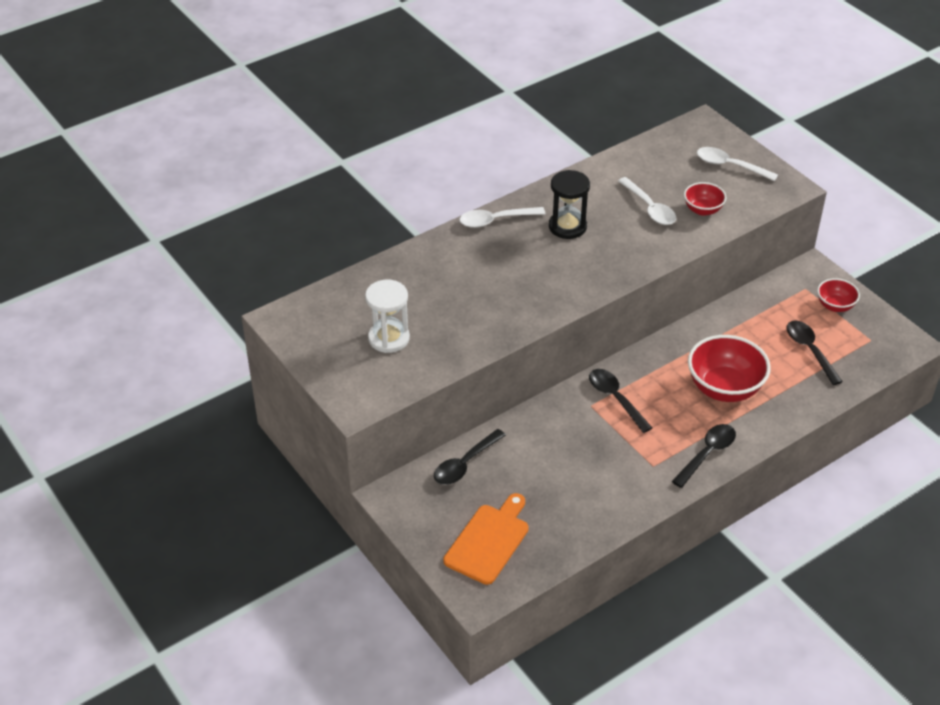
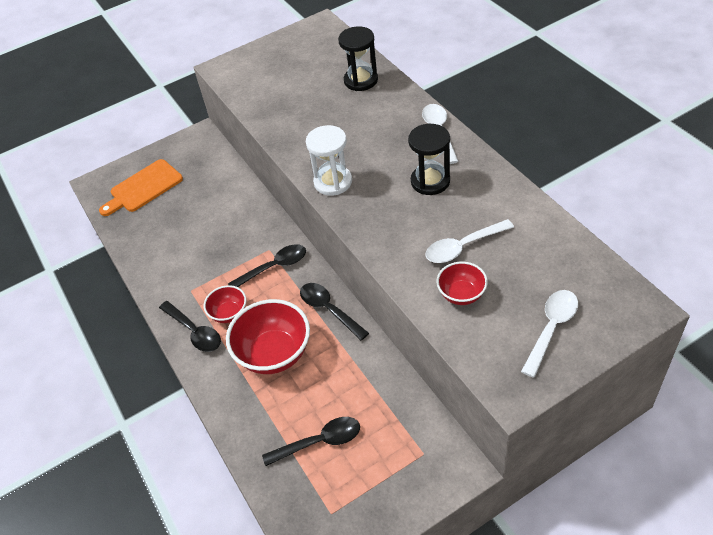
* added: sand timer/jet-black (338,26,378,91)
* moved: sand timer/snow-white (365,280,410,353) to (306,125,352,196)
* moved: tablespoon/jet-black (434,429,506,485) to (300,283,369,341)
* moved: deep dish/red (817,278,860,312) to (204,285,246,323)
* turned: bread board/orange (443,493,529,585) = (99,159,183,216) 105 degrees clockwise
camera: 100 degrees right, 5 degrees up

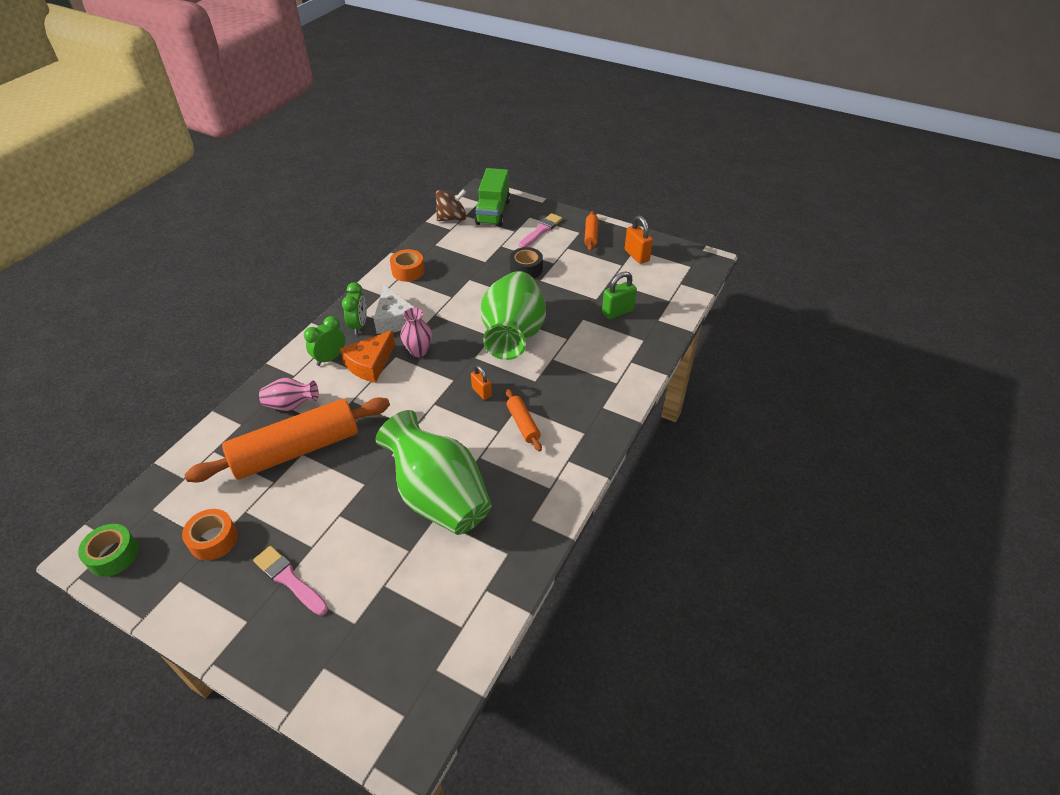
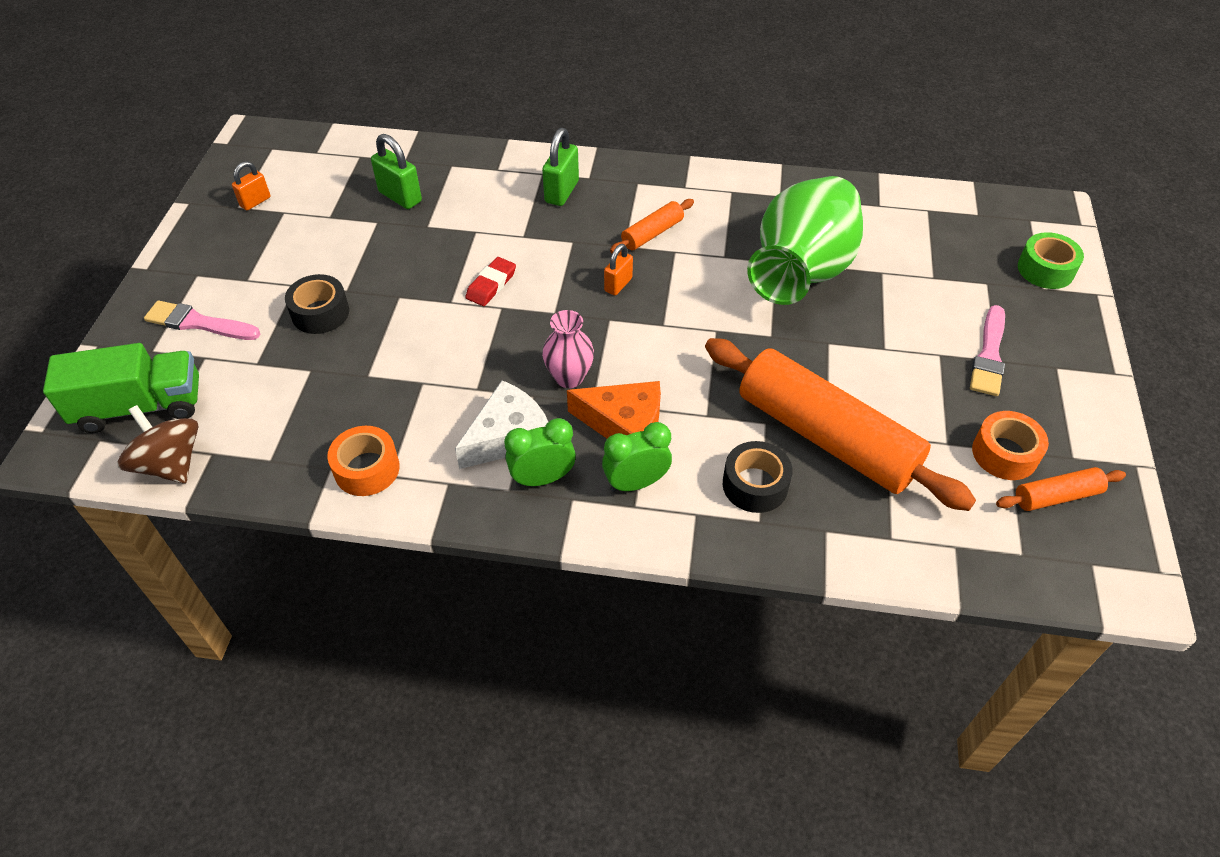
* added: lock/emerald (542,128,579,206)
* moved: sticky tape/emerald (78,524,139,577) to (1018,232,1084,289)
* moved: rolling pin/orange (584,211,598,251) to (996,467,1126,511)
* replaced: tall vase/rose-pink (259,378,319,411) to sticky tape/jet-black (723,441,793,513)
* replaced: tall vase/emerald (481,271,546,360) to gum eraser/red (466,257,516,306)
* turned: bedside clock/emerald (304,316,345,366) = (602,422,672,492) 135 degrees clockwise
* resized: lock/orange (625,215,653,264) = (232,161,270,210) x0.65
camera: 110 degrees left, 5 degrees up

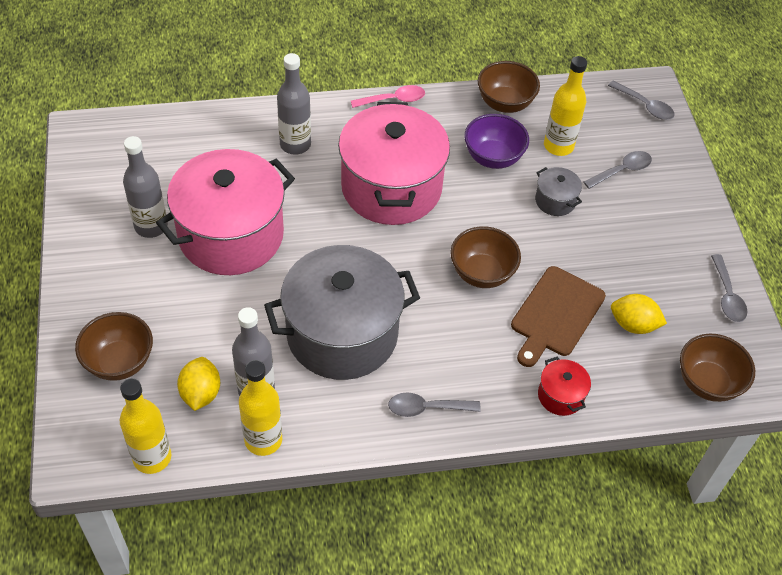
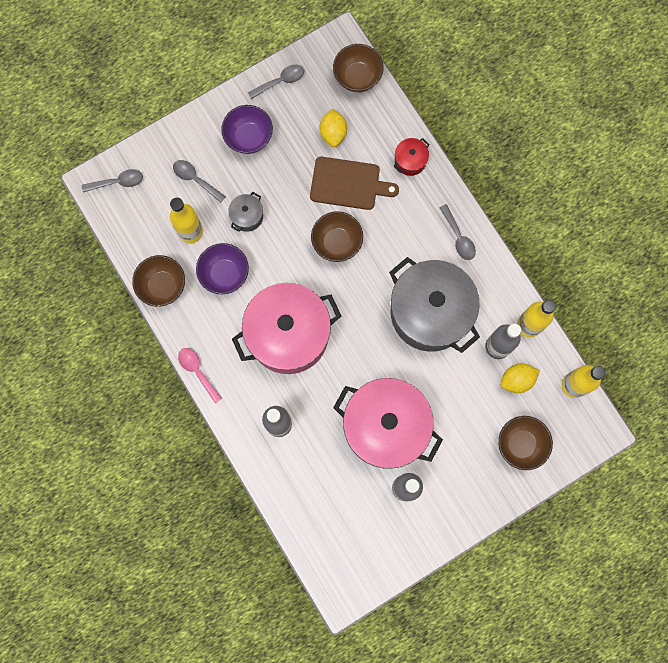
* added: deep dish/royal purple (221,105,273,154)
* turned: tablespoon/grey (608,81,675,120) = (82,169,143,192) 60 degrees clockwise
camera: 110 degrees left, 25 degrees up

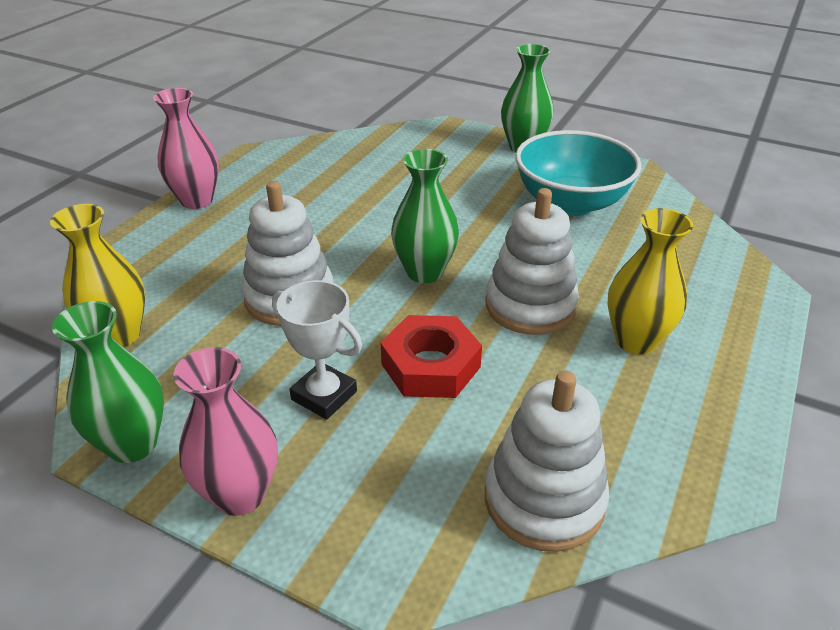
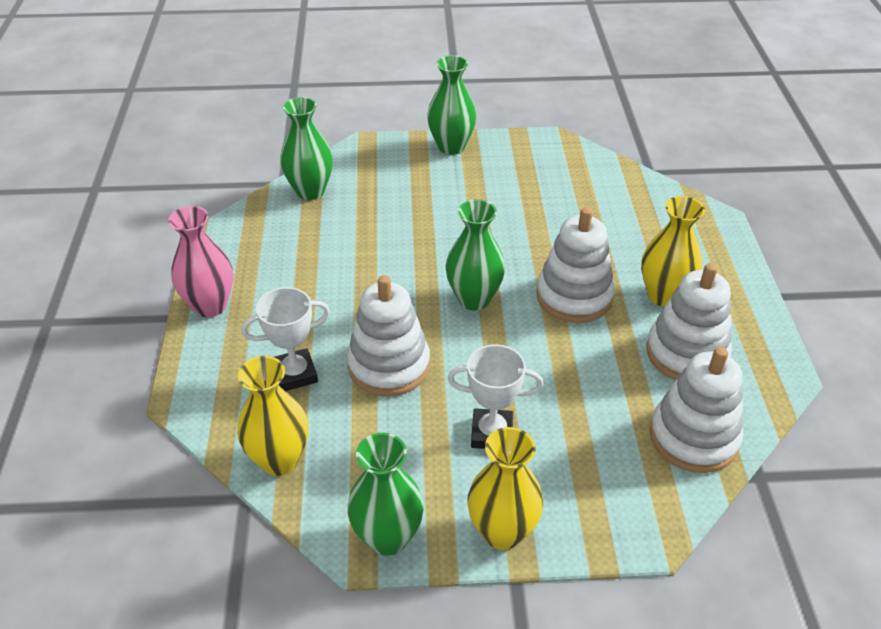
* removed: hexagon nut/red (381,315,482,398)
* removed: deep dish/turquoise (515,130,641,216)
* added: prize cup/snow-white (242,287,330,391)
* added: tall vase/emerald (280,97,333,200)
* added: stacking rings/snow-white (646,263,732,380)
* recoloured: tall vase/rose-pink (173,347,277,516) to tall vase/bright yellow (467,427,543,550)
camera: 30 degrees left, 5 degrees up

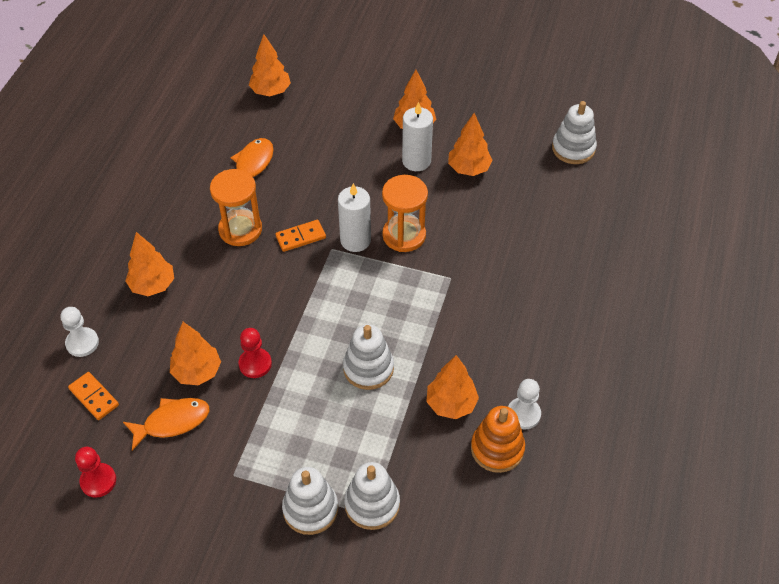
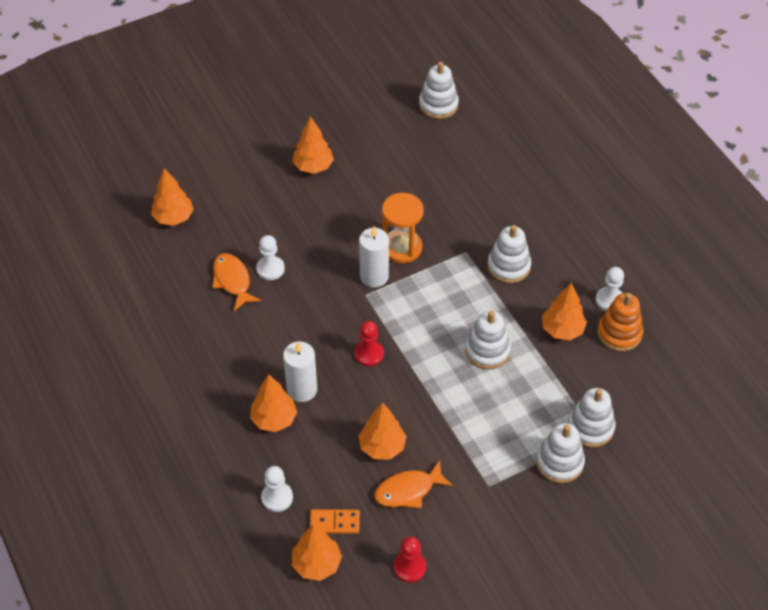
* removed: sand timer/orange (210,169,262,246)
* removed: domino/orange (275,220,326,252)
* added: pawn/snow-white (256,235,285,280)
* added: stacking rings/snow-white (487,225,531,283)
* moved: pawn/red (238,328,272,378) to (355,321,384,367)
* moved: candle/snow-white (402,102,433,171) to (283,342,317,402)
* moved: tree/orange (448,113,493,176) to (292,524,342,581)
* turned: fish/orange (123,398,209,451) = (374,460,453,508) 135 degrees counterclockwise
camera: 45 degrees left, 0 degrees up

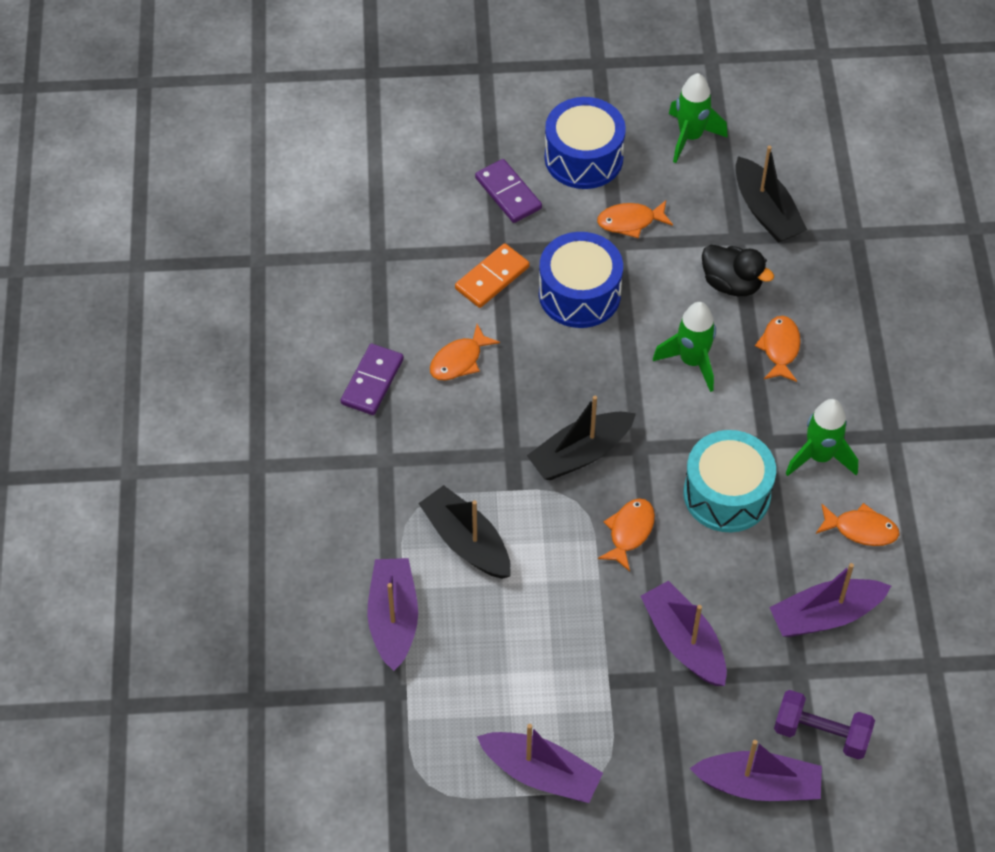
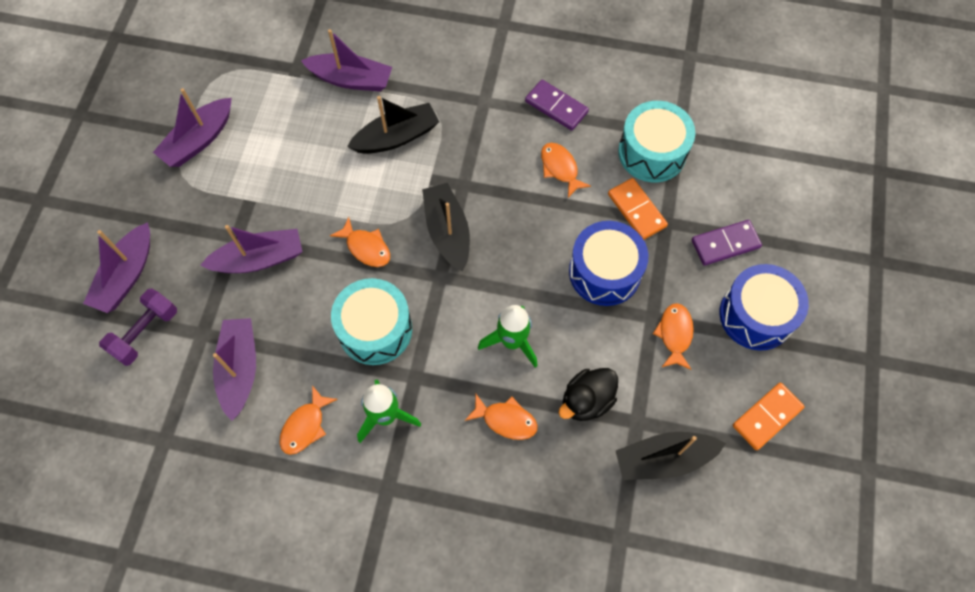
* added: toy drum/turquoise (618,101,695,182)
* replaced: toy rocket/emerald (669,73,728,163) to domino/orange (733,383,805,450)
camera: 105 degrees right, 10 degrees up

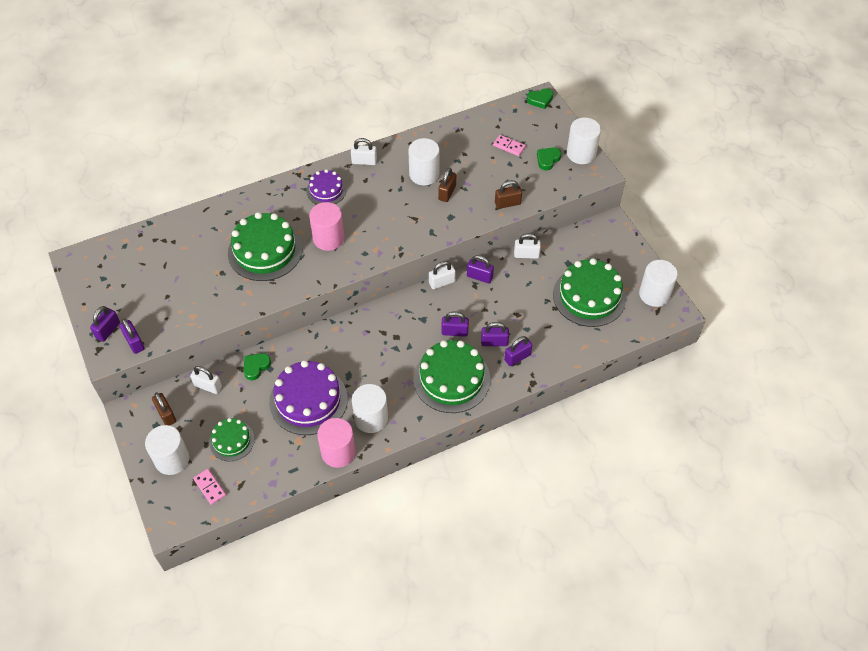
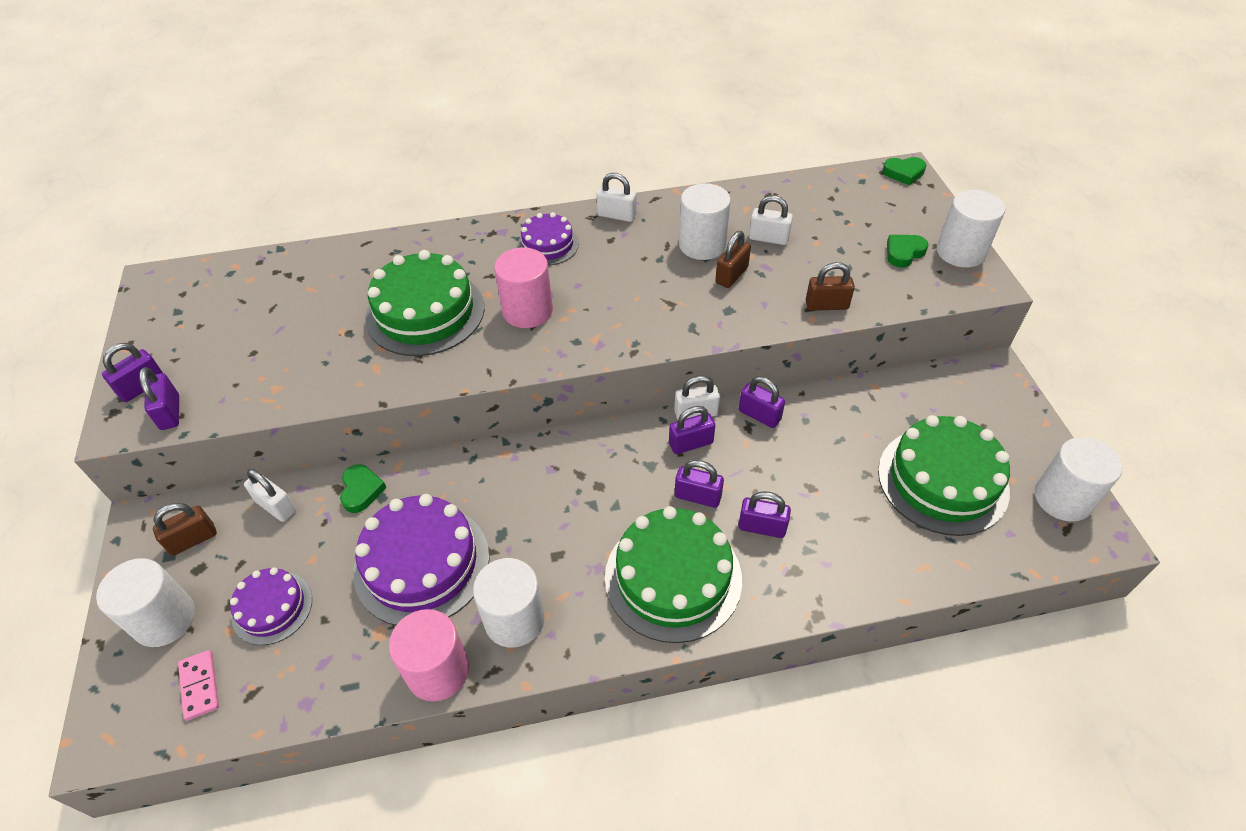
* removed: domino/rose-pink (493,135,526,156)
* moved: lock/royal purple (504,336,532,366) to (669,406,715,454)
* moved: lock/snow-white (514,233,541,259) to (749,195,793,245)
* recoloured: gateau/emerald (209,418,255,461) to gateau/royal purple (230,567,312,645)
* turned: lock/brown (152,392,176,426) = (153,503,217,556) 75 degrees clockwise
* turned: love heart/emerald (243,353,271,380) = (340,464,386,513) 120 degrees clockwise
camera: 15 degrees right, 5 degrees down

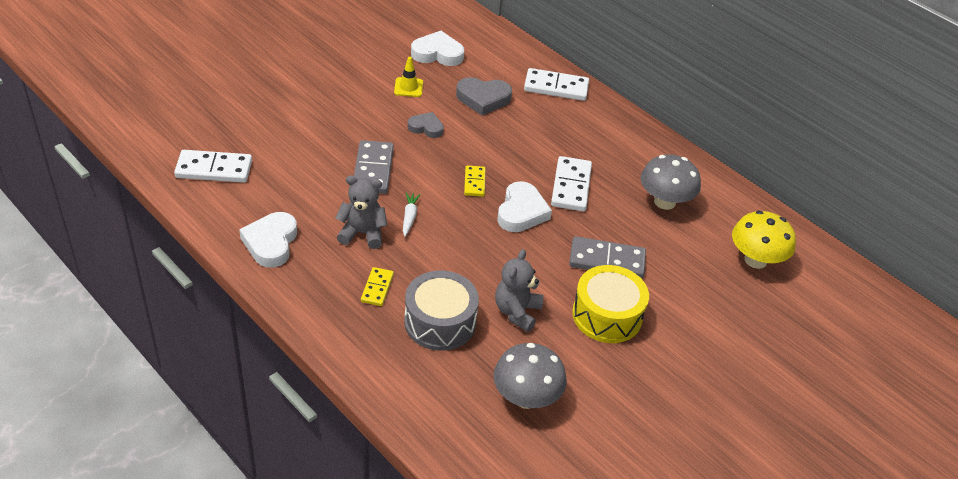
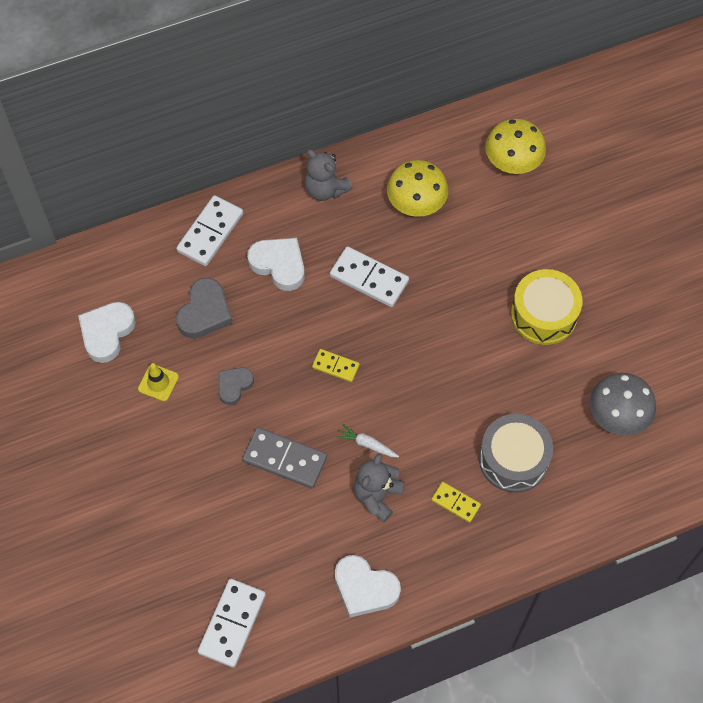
* removed: domino/grey (569,236,646,279)
* moved: teddy bear/grey (495,249,544,332) to (304,150,353,201)
* moved: love heart/snow-white (497,181,552,232) to (247,238,305,291)
* recoloured: fungus/grey (641,154,701,210) to fungus/bright yellow (387,160,448,217)
camera: 65 degrees left, 20 degrees up

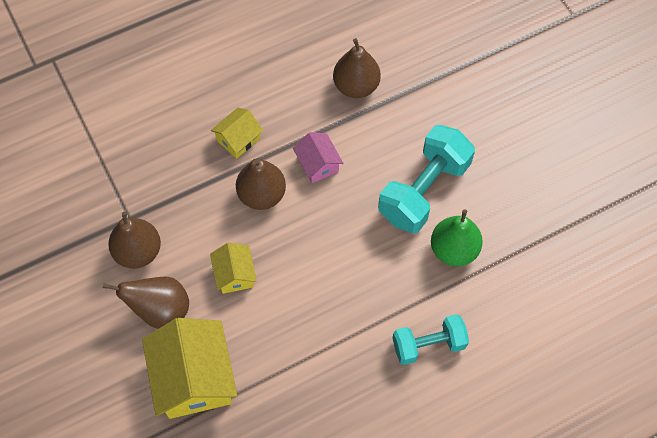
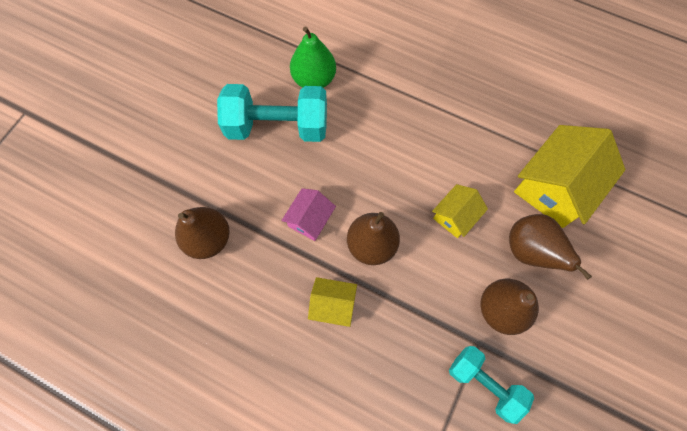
* moved: dumbbell/turquoise (393,314,469,365) to (449,346,534,424)
camera: 125 degrees left, 5 degrees up

